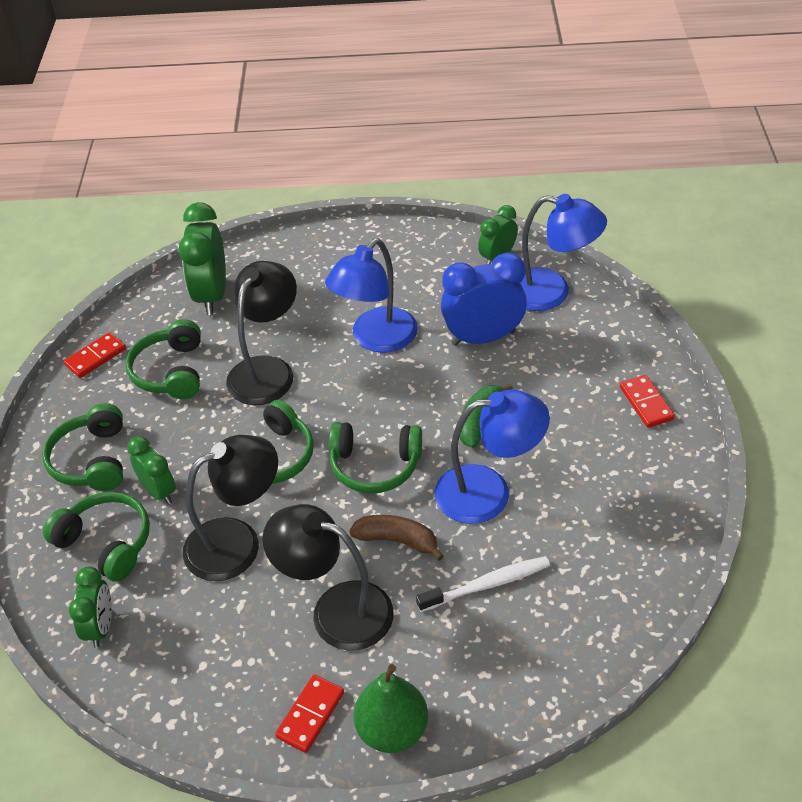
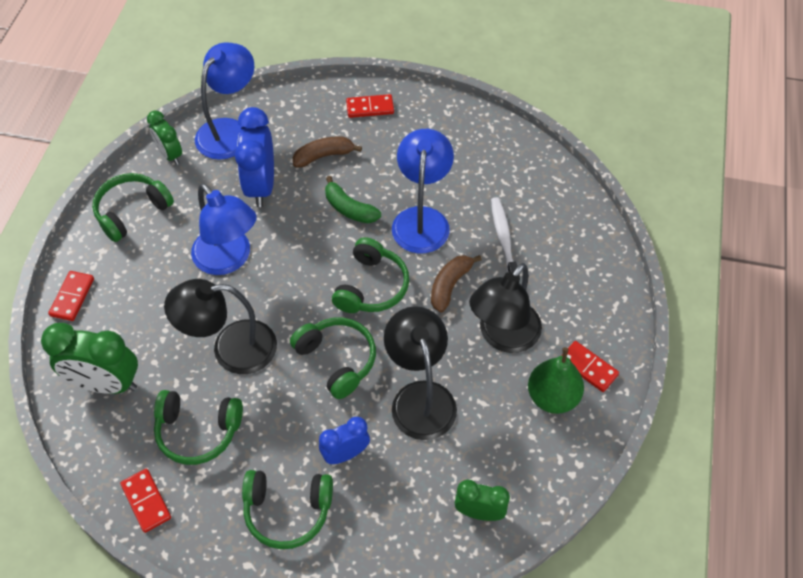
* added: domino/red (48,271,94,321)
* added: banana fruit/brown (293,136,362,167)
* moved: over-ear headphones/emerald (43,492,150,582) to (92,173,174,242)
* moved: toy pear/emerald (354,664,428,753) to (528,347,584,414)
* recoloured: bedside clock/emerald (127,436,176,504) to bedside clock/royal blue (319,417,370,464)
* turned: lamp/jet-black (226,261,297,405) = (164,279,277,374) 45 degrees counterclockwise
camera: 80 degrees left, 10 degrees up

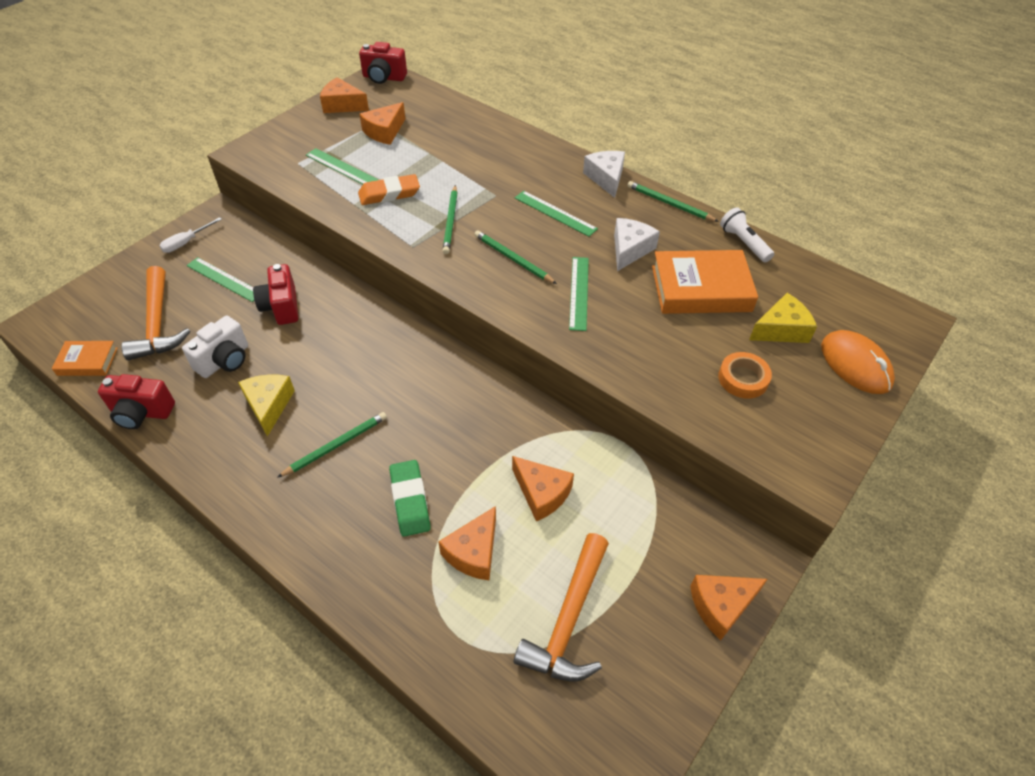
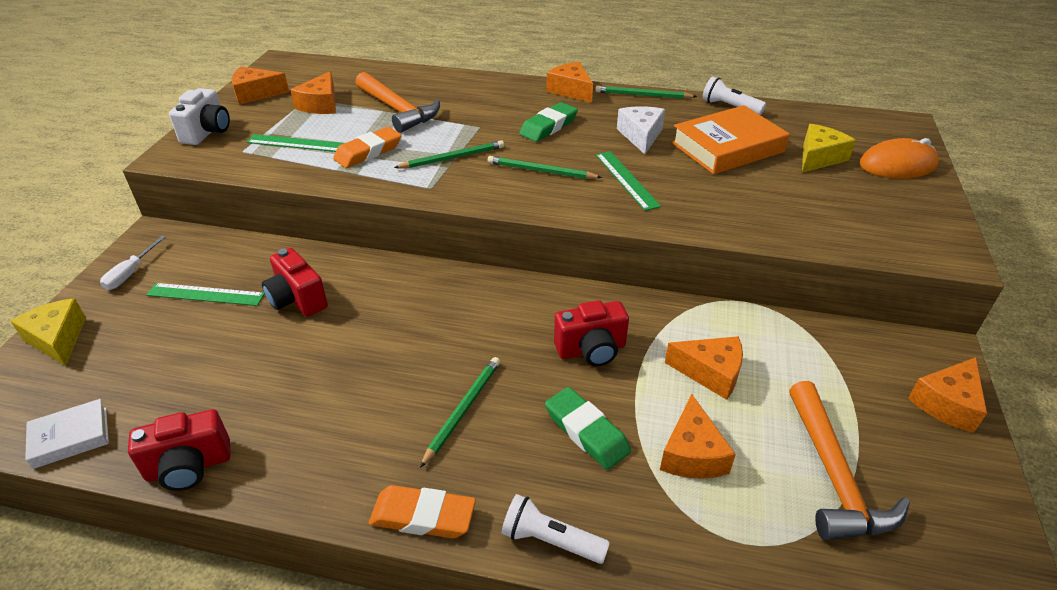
* removed: sticky tape/orange (718,352,772,399)
* added: gum eraser/orange (369,485,476,539)
* added: torch/snow-white (502,494,610,564)
* moved: hammer/orange (121,266,190,360) to (355,72,440,133)
* moved: photo camera/snow-white (182,316,248,378) to (169,88,230,145)
* moved: piece of cheese/bright yellow (238,374,295,436) to (10,298,86,366)
* moved: photo camera/red (359,42,407,84) to (554,300,629,366)
* replaced: straightedge/emerald (515,191,598,237) to gum eraser/emerald (519,102,578,142)
* recoloured: hardback/orange (52,341,118,376) to hardback/snow-white (25,399,109,469)
* recoloured: piece of cheese/snow-white (583,151,625,198) to piece of cheese/orange (546,62,593,103)
* turned: wooden pencil/emerald (443,185,457,254) = (394,140,504,168) 90 degrees counterclockwise
* turned: mouse/orange (821,330,895,394) = (860,138,939,179) 45 degrees counterclockwise
camera: 25 degrees left, 10 degrees down

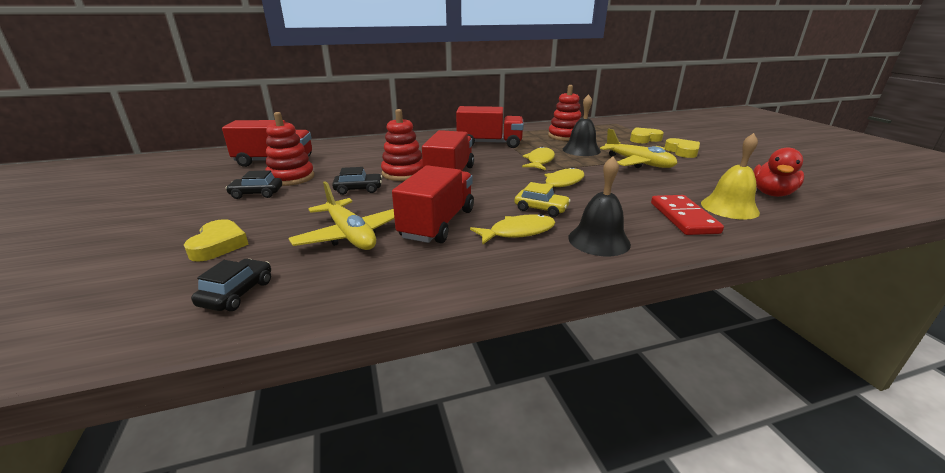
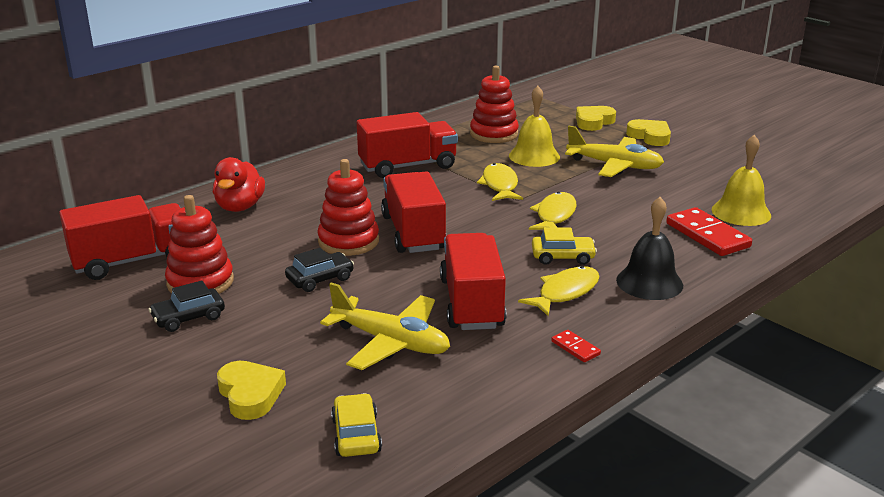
* added: domino/red (551,330,601,362)
* moved: rubber duck/red (753,147,804,197) to (213,157,265,212)
* recoloured: automobile/jet-black (191,259,271,311) to automobile/bright yellow (331,393,382,457)
* recoloured: school bell/jet-black (563,94,601,156) to school bell/bright yellow (509,86,560,167)
camera: 25 degrees left, 0 degrees up

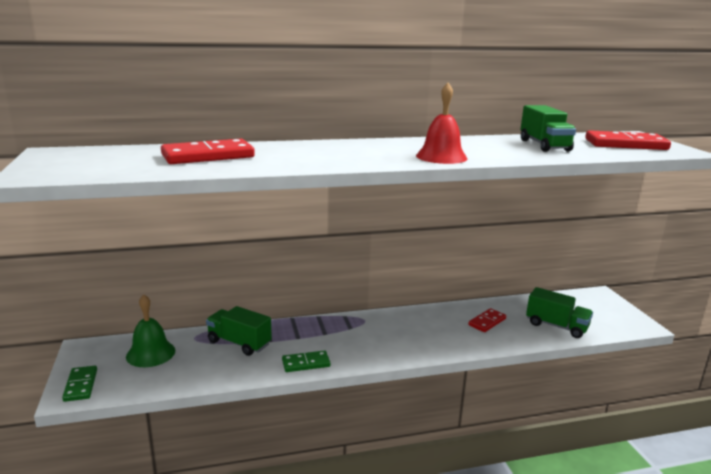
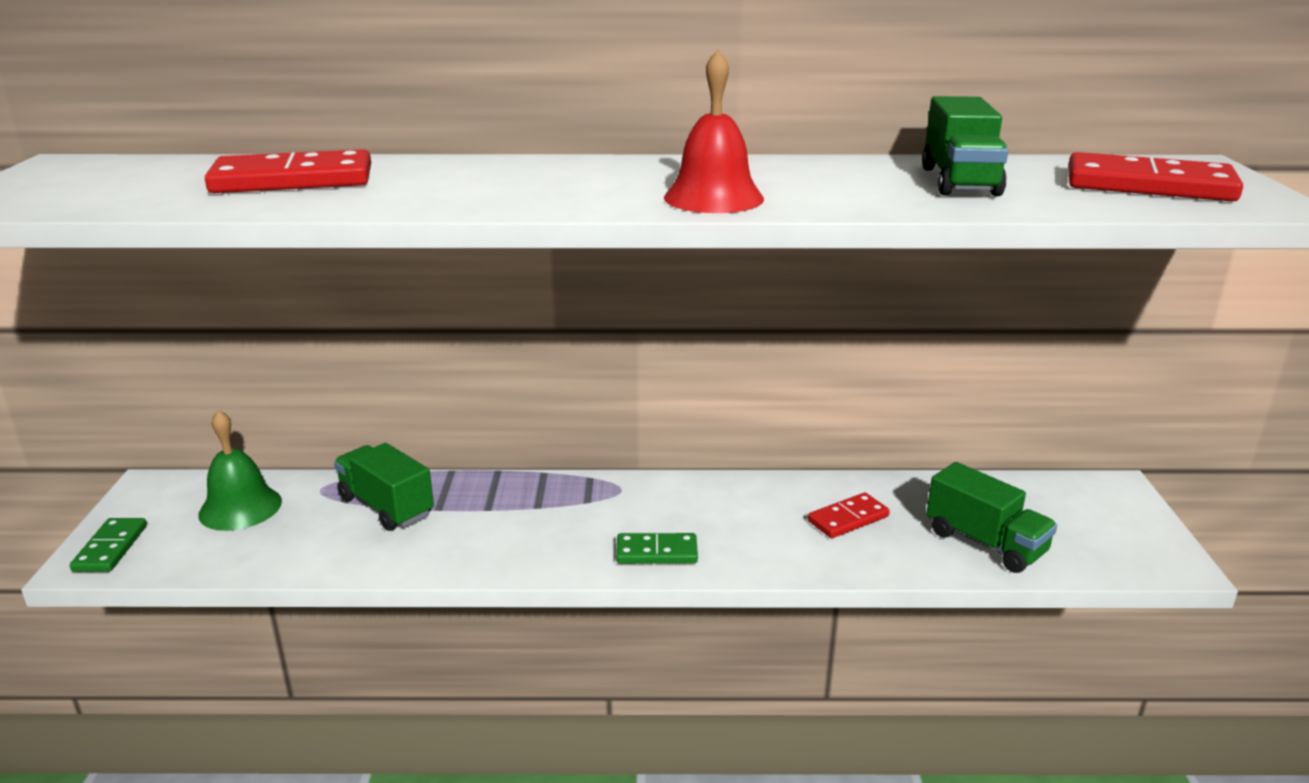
* moved: domino/emerald (282,350,331,372) to (616,533,698,564)
camera: 15 degrees right, 5 degrees up

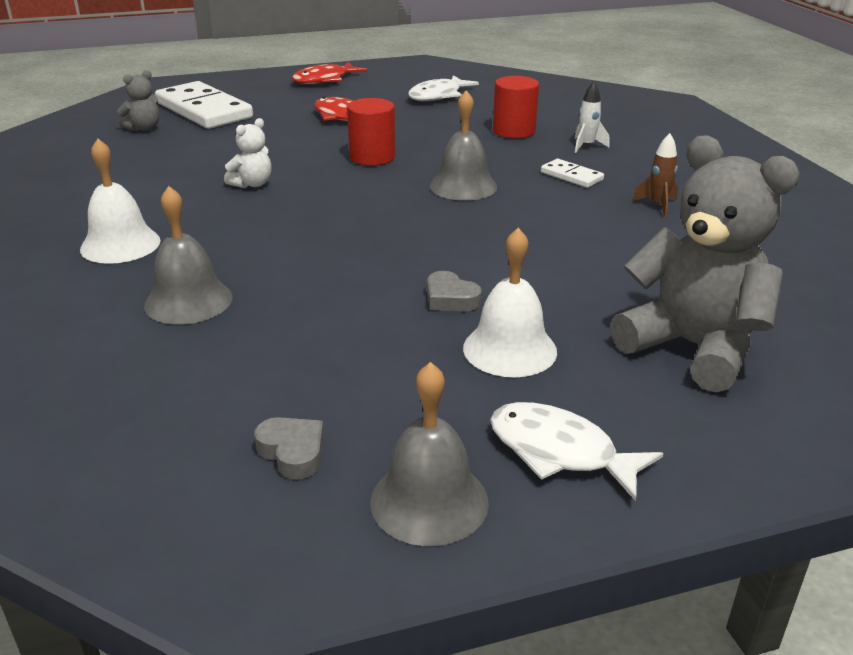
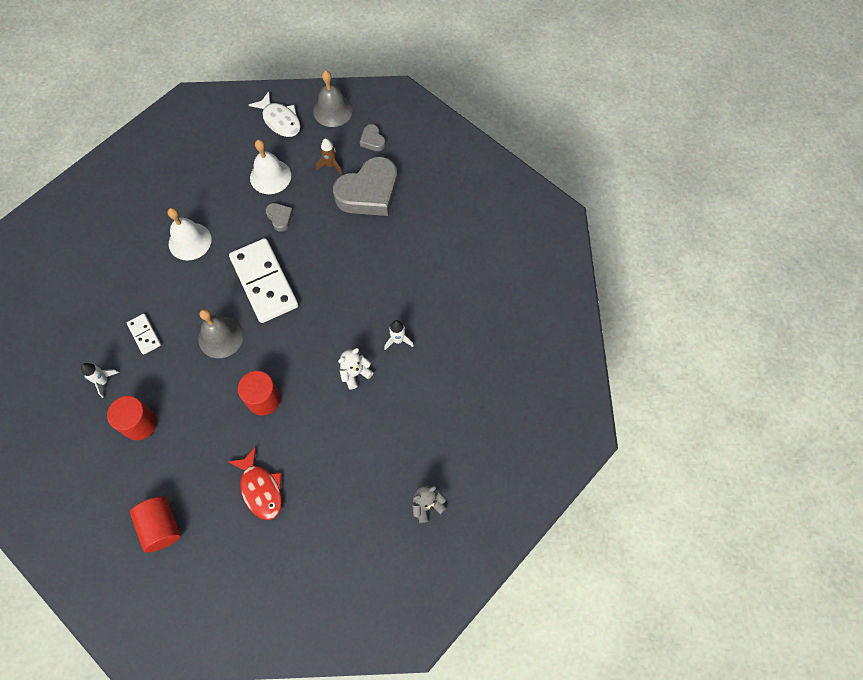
* removed: school bell/grey (144,186,233,324)
* removed: fish/red (292,62,368,84)
* removed: teddy bear/grey (610,135,800,392)
* added: love heart/grey (333,157,398,216)
* added: toy rocket/snow-white (384,320,414,350)
* moved: school bell/snow-white (80,139,161,264) to (167,208,211,261)
* moved: domino/snow-white (155,81,253,129) to (229,238,298,323)
* moved: toy rocket/brown (632,133,678,217) to (316,138,342,175)
* replaced: fish/snow-white (408,75,479,101) to cylinder/red (130,497,181,553)
camera: 165 degrees left, 35 degrees up

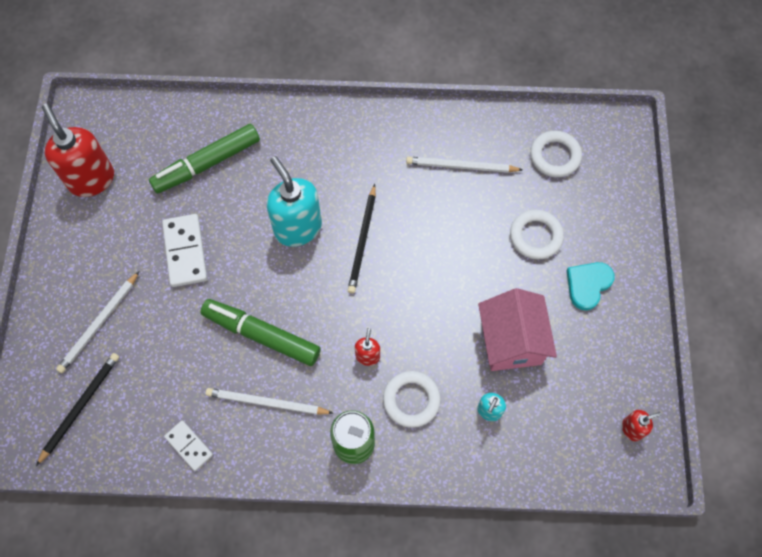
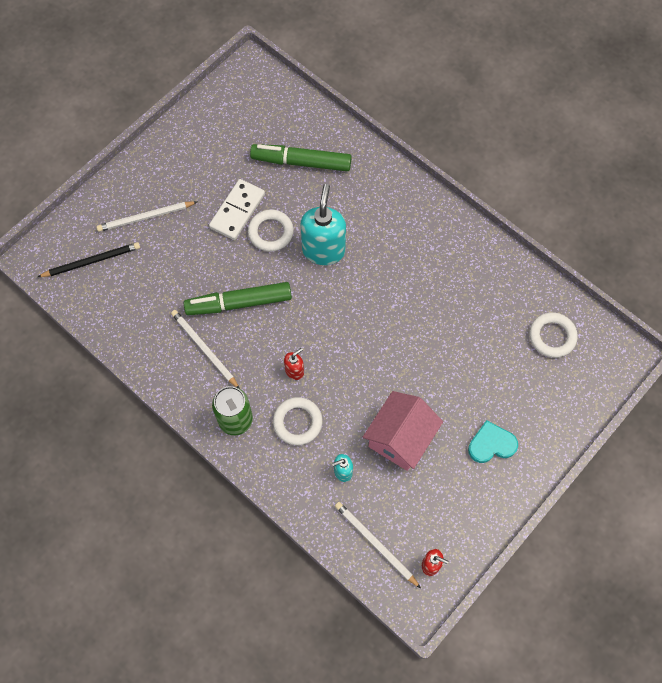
* removed: soap pump/red (42,104,114,197)
* removed: domino/snow-white (164,420,213,471)
* removed: wooden pencil/jet-black (348,184,376,293)
* moved: wooden pencil/snow-white (406,157,523,173) to (335,502,421,588)
* moved: torus/snow-white (510,210,564,259) to (248,210,294,251)
* turned: marker/emerald (200,299,320,366) = (184,282,292,315) 75 degrees counterclockwise
camera: 40 degrees right, 0 degrees up

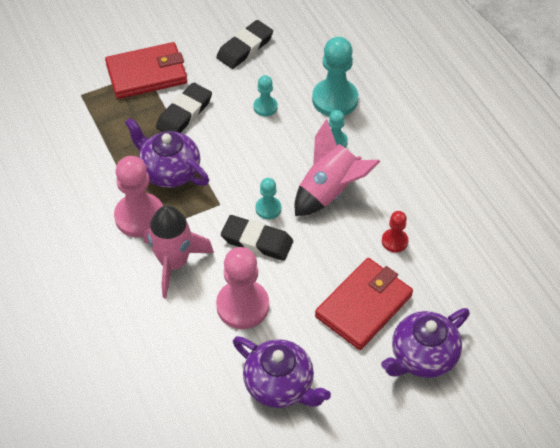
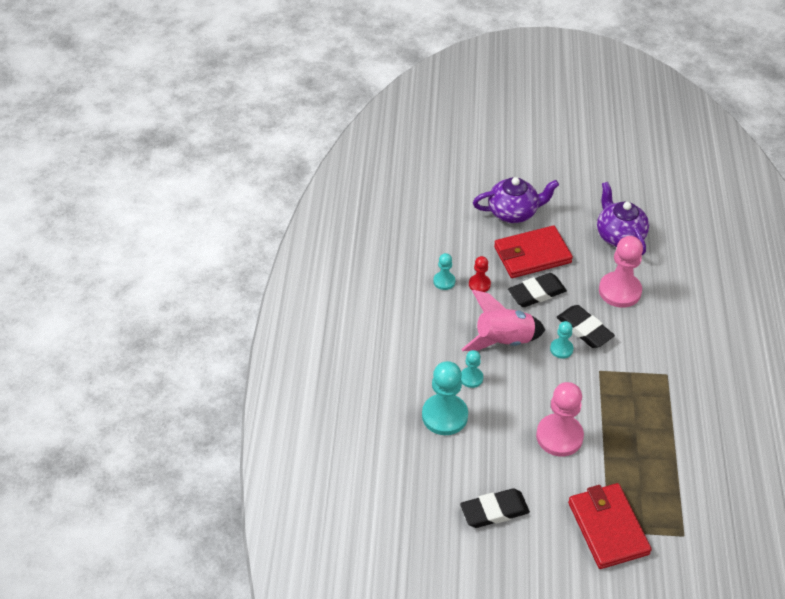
* removed: tea pot/royal purple (125,117,209,188)
* removed: toy rocket/rose-pink (143,205,214,298)
* moved: pawn/rose-pink (114,156,163,237) to (536,382,584,456)
* moved: gum eraser/jet-black (156,83,212,133) to (508,273,567,307)
* moved: pawn/turquoise (253,75,278,116) to (433,253,455,290)
* turned: card wallet/red (105,42,187,99) = (568,483,652,569) 60 degrees clockwise
camera: 150 degrees left, 5 degrees down

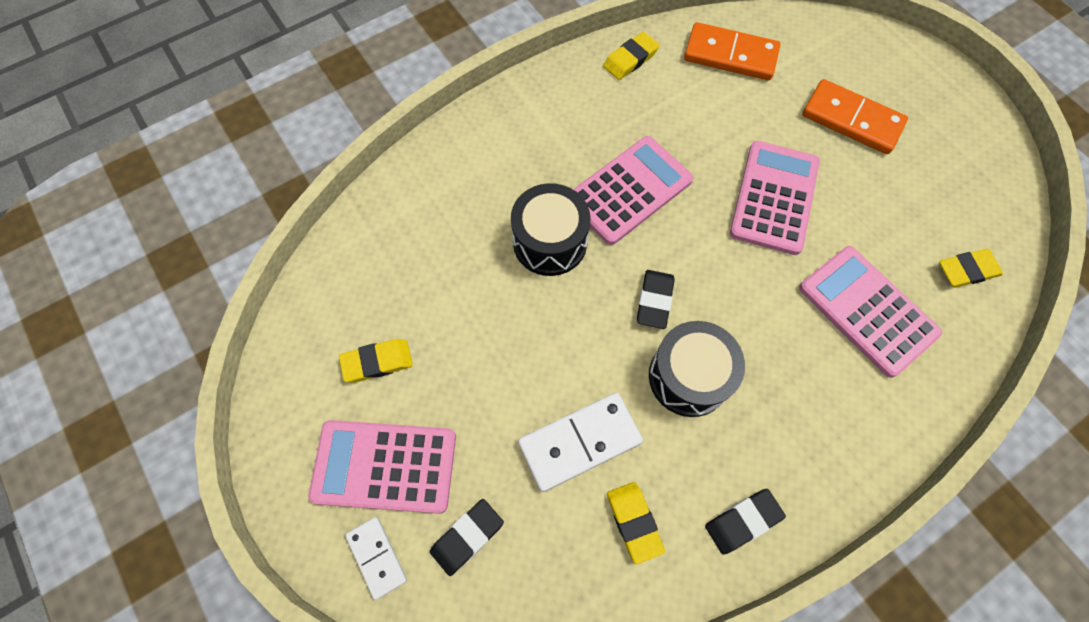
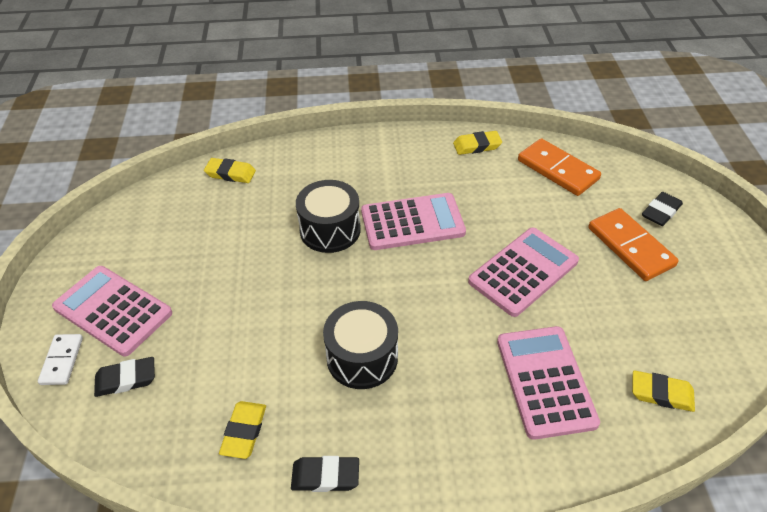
* removed: domino/snow-white (518,393,643,492)
* moved: gum eraser/bright yellow (339,339,413,382) to (204,158,256,183)
* moved: gum eraser/jet-black (637,270,675,329) to (642,192,683,226)
camera: 30 degrees right, 20 degrees down

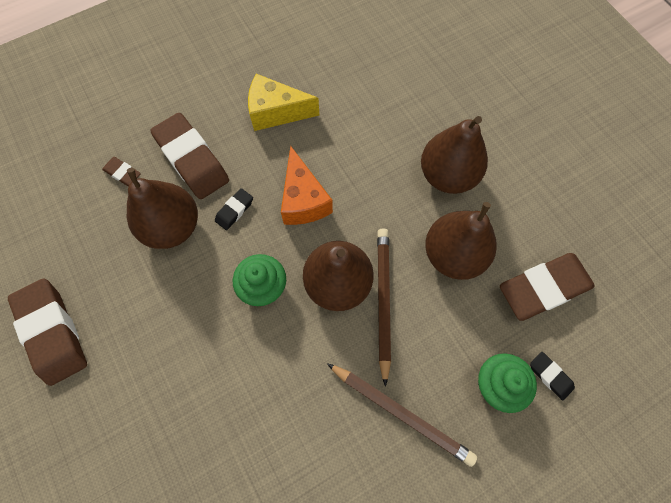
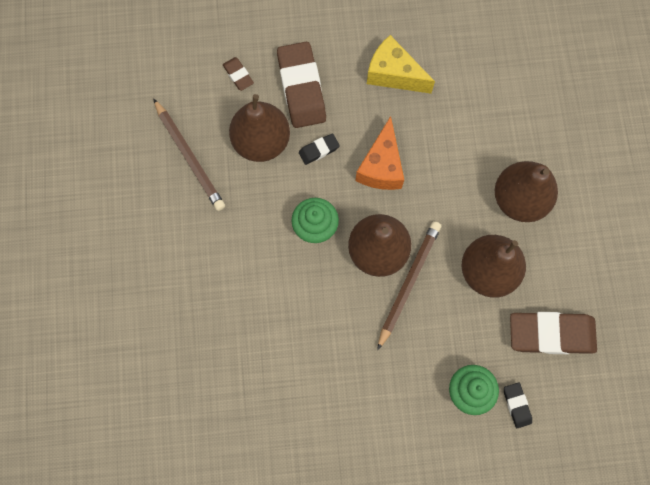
* removed: gum eraser/brown (8,279,87,386)
* moved: wooden pencil/brown (327,363,477,467) to (153,98,225,211)
camera: 25 degrees right, 5 degrees up

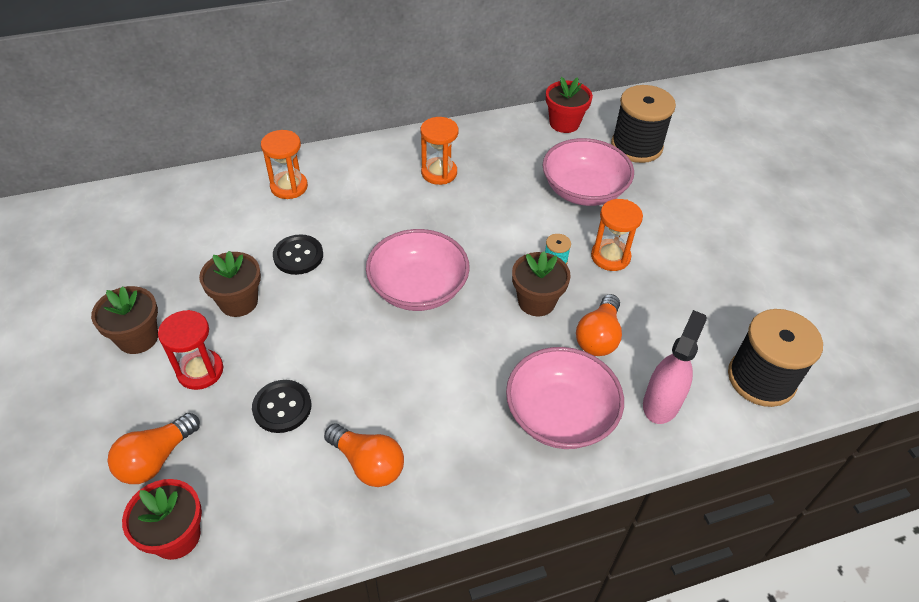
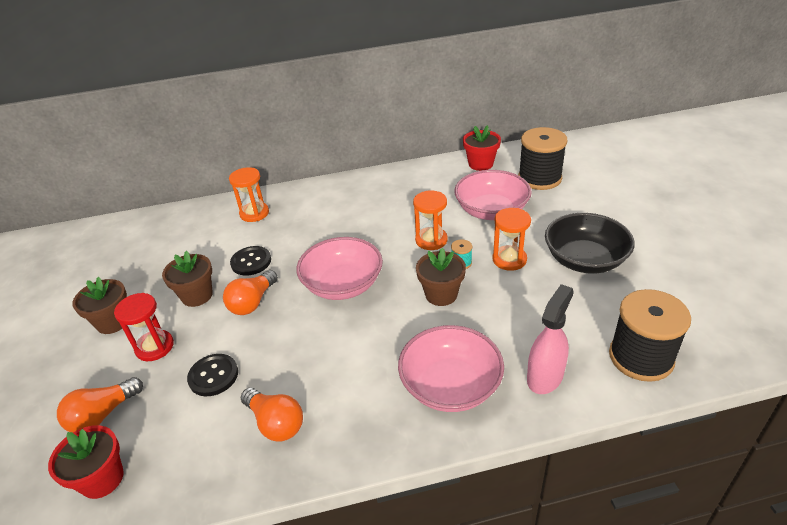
* added: deep dish/jet-black (545,213,635,274)
* moved: sand timer/orange (421,117,458,185) to (413,191,448,250)
* moved: bulb/orange (576,294,622,356) to (223,270,278,315)
camera: 10 degrees right, 10 degrees down

